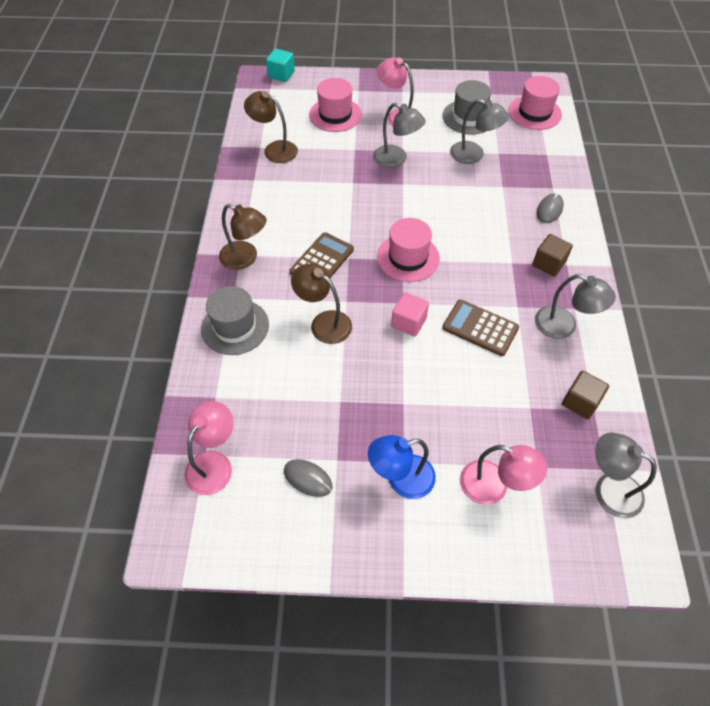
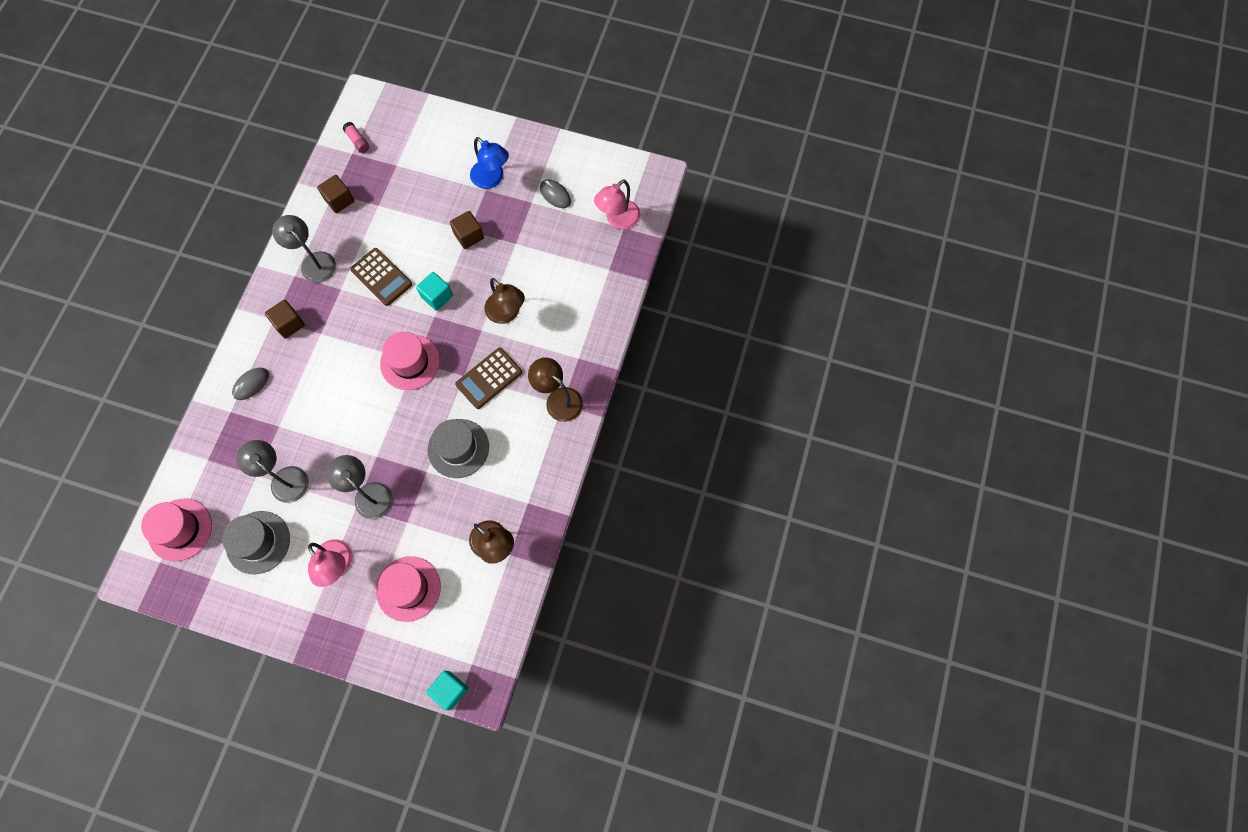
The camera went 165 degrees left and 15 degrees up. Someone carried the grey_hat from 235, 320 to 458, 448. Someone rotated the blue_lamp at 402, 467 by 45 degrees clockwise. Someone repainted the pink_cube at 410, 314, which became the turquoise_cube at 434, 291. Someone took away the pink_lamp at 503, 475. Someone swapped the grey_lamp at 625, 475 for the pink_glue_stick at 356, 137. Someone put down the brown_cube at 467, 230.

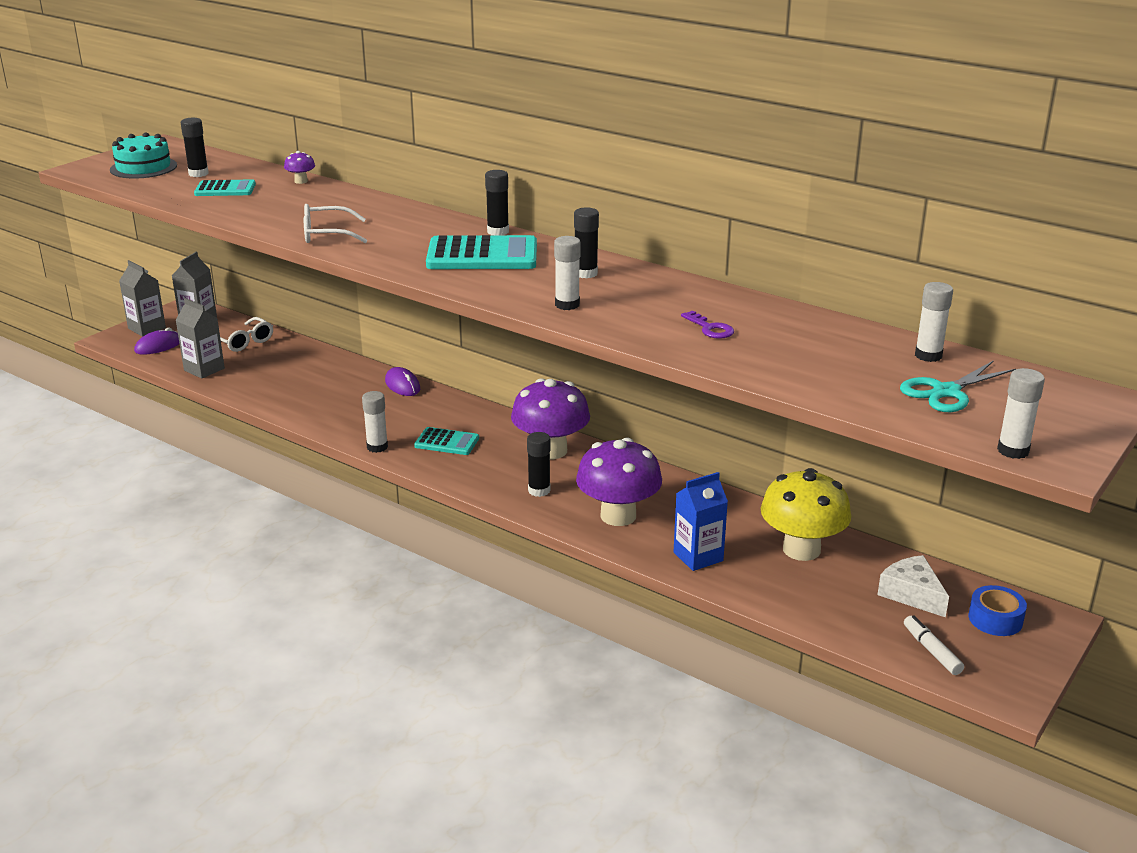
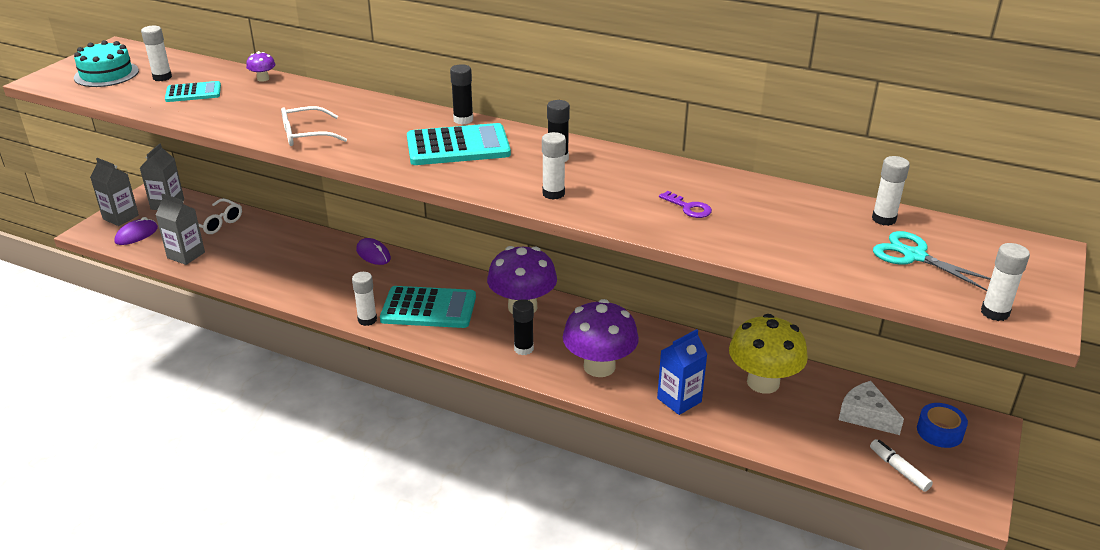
The camera went 10 degrees left and 5 degrees up. Someone repainted the black_glue_stick at 195, 147, which became the white_glue_stick at 156, 53. Someone scaled the turquoise_calculator at 446, 441 by 1.72. Someone rotated the turquoise_scissors at 958, 386 by 90 degrees clockwise.

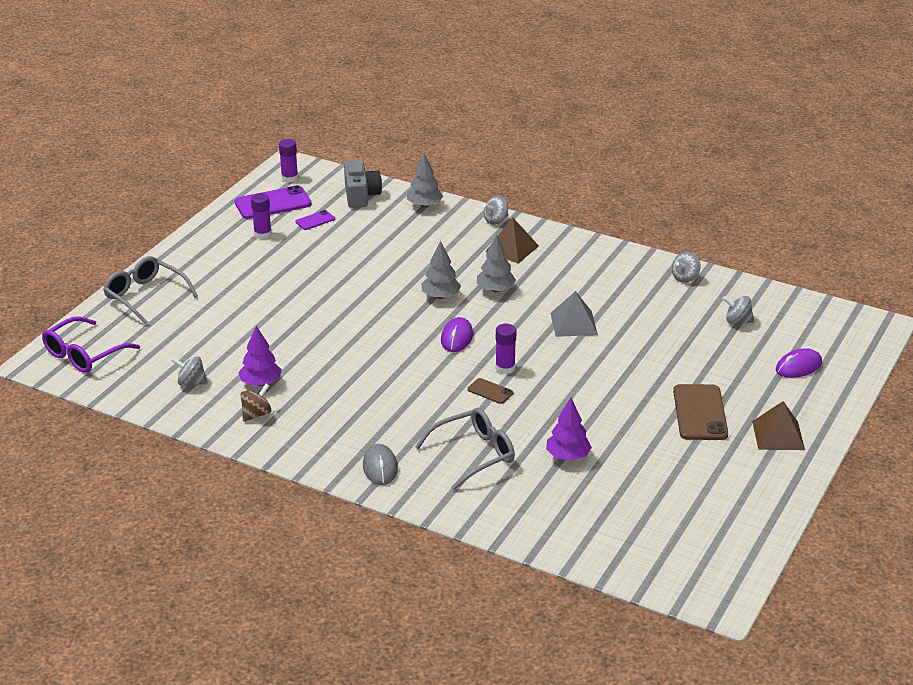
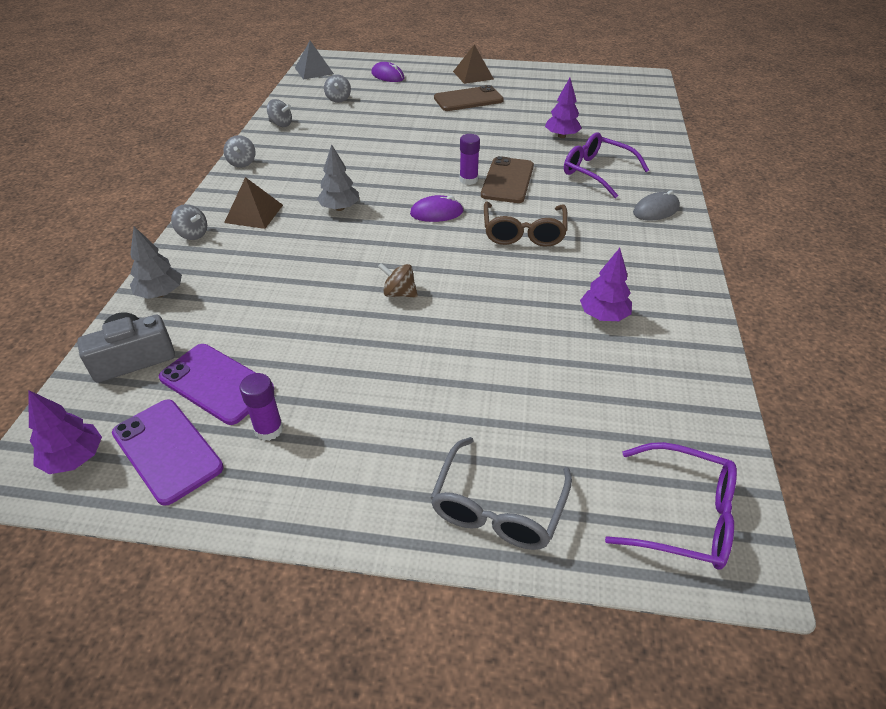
The camera went 110 degrees left and 10 degrees up. Someone carried the grey_spinning_top from 189, 371 to 239, 151. Someone carried the brown_spinning_top from 255, 403 to 398, 280. Someone swapped the purple_glue_stick at 288, 161 for the purple_tree at 65, 432. Someone scaled the purple_phone at 315, 220 by 1.97. Someone repainted the grey_glasses at 465, 449, which became the purple_glasses at 606, 165. Someone took away the grey_tree at 441, 270. Someone scaled the brown_phone at 490, 391 by 1.97. Someone carried the grey_pyramid from 574, 314 to 314, 60. Someone put down the brown_glasses at 526, 224.

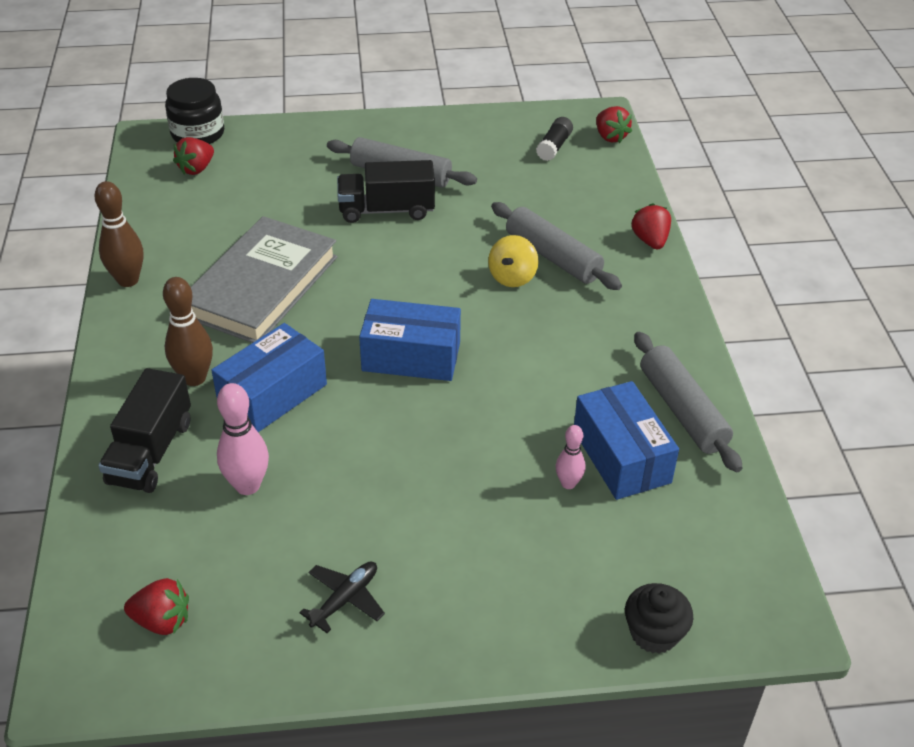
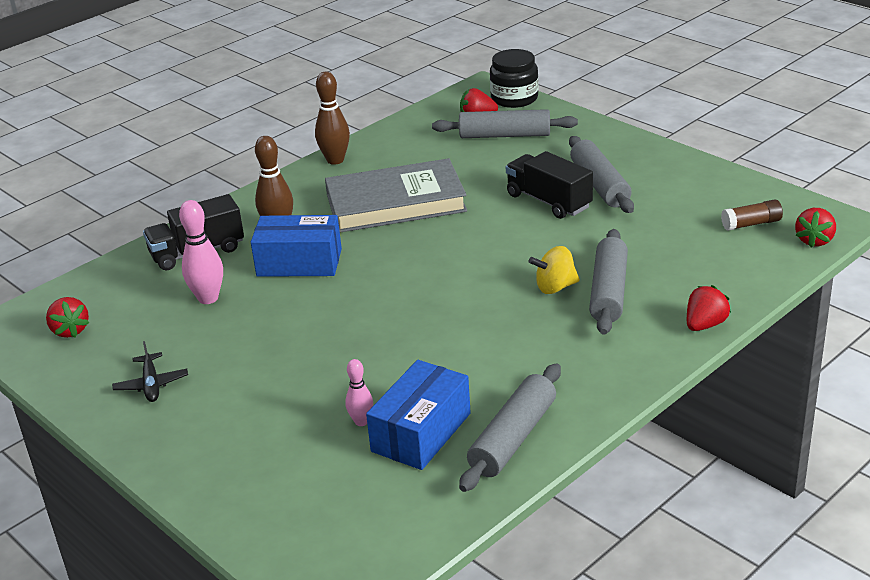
The camera went 55 degrees right and 10 degrees down. Someone rotated the black_plane at 342, 597 by 75 degrees clockwise. Someone took away the blue_box at 410, 340. Someone repainted the black_glue_stick at 554, 139, which became the brown_glue_stick at 752, 215. Someone took away the black_cupcake at 659, 618. Someone put down the grey_rolling_pin at 505, 123.

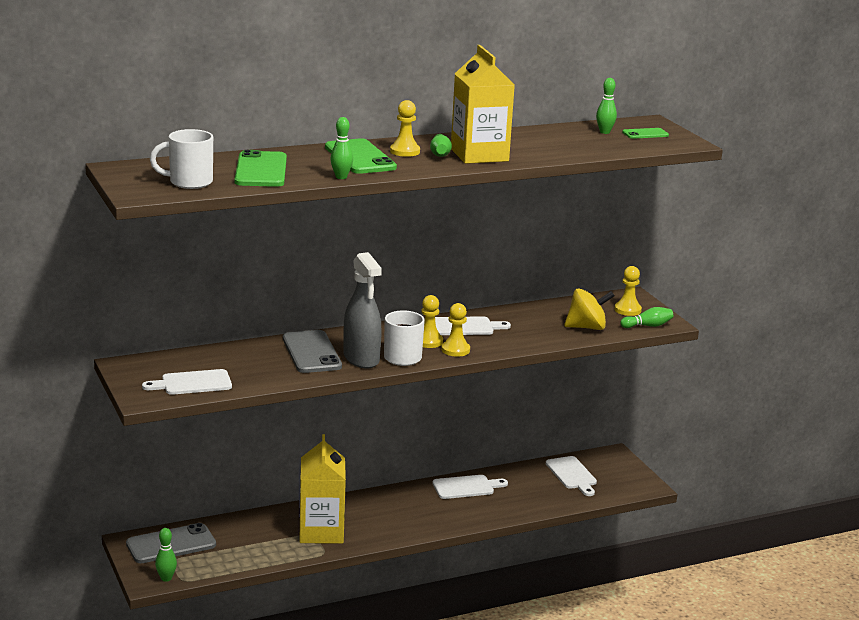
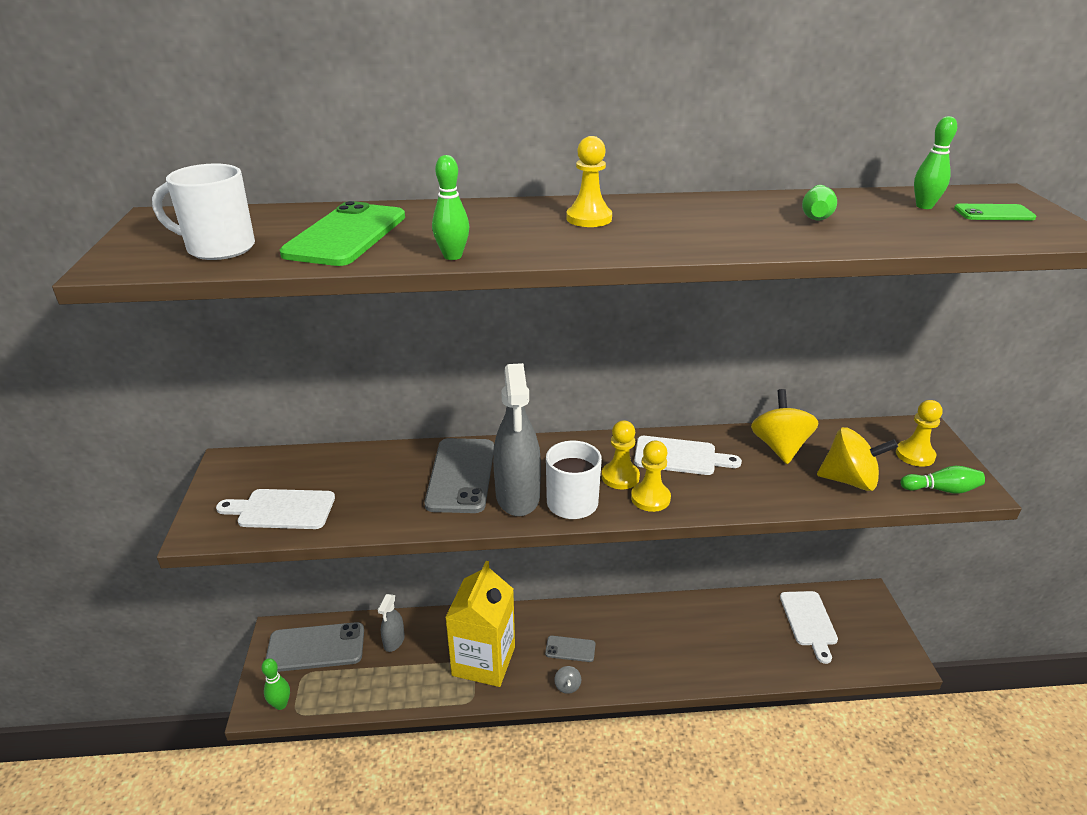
The camera went 20 degrees right and 10 degrees up. Someone took away the green_phone at 361, 156. Someone carried the green_bowling_pin from 441, 145 to 819, 203. Someone took away the white_cutting_board at 470, 487. Someone took away the yellow_carton at 483, 104. Someone put down the grey_spray_bottle at 391, 623. Someone put down the grey_phone at 570, 649. Someone put down the grey_spinning_top at 567, 680. Someone put down the yellow_spinning_top at 784, 426.

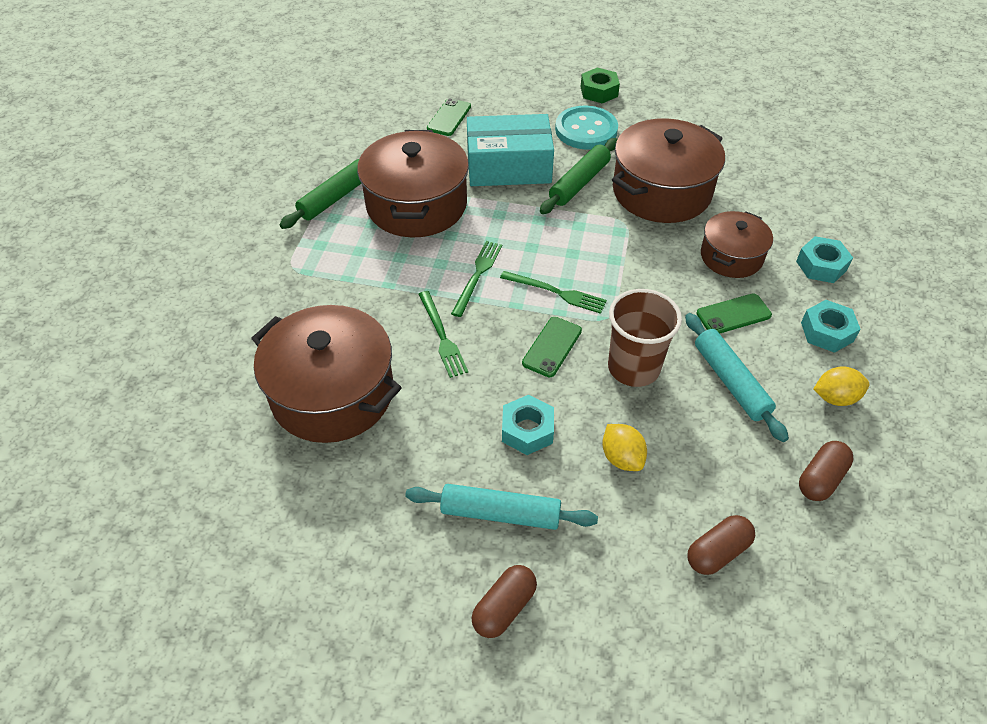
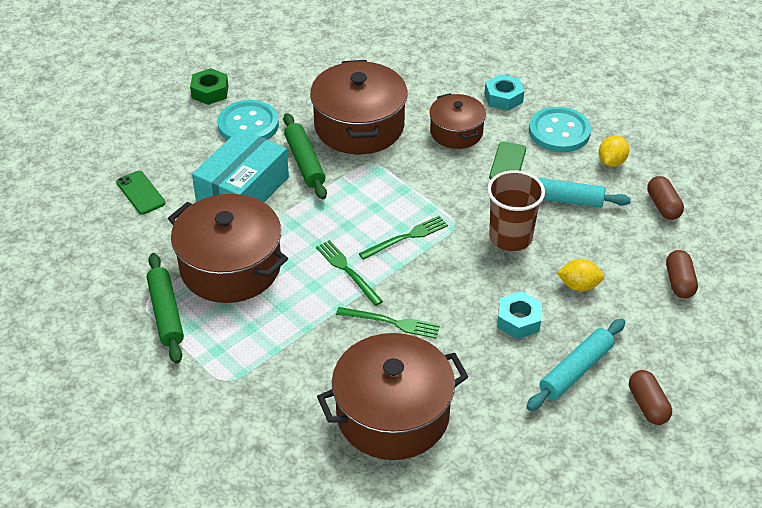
The camera went 55 degrees left and 5 degrees down. Someone took away the green_phone at 552, 347. Someone swapped the turquoise_nut at 831, 326 for the turquoise_button at 560, 129.

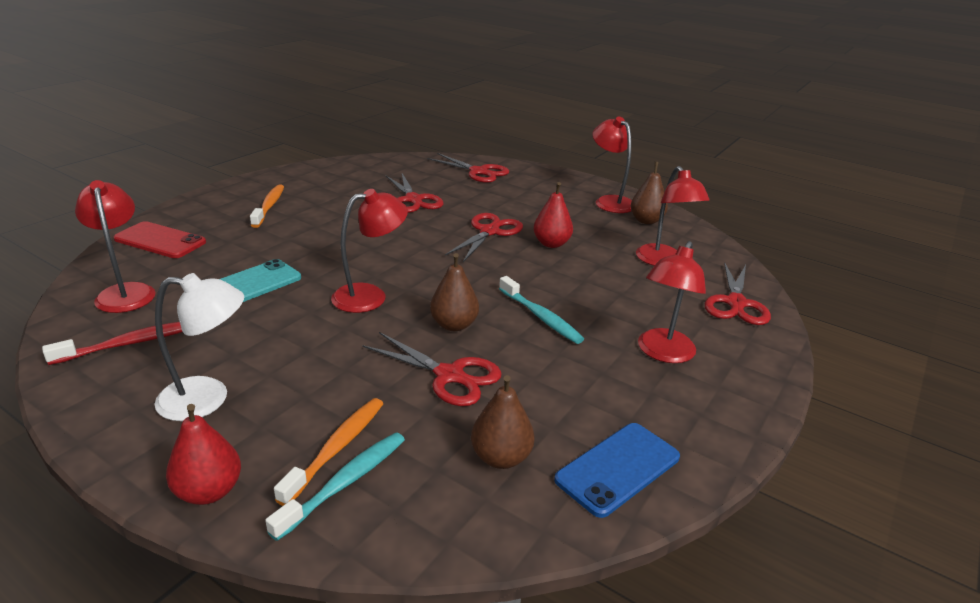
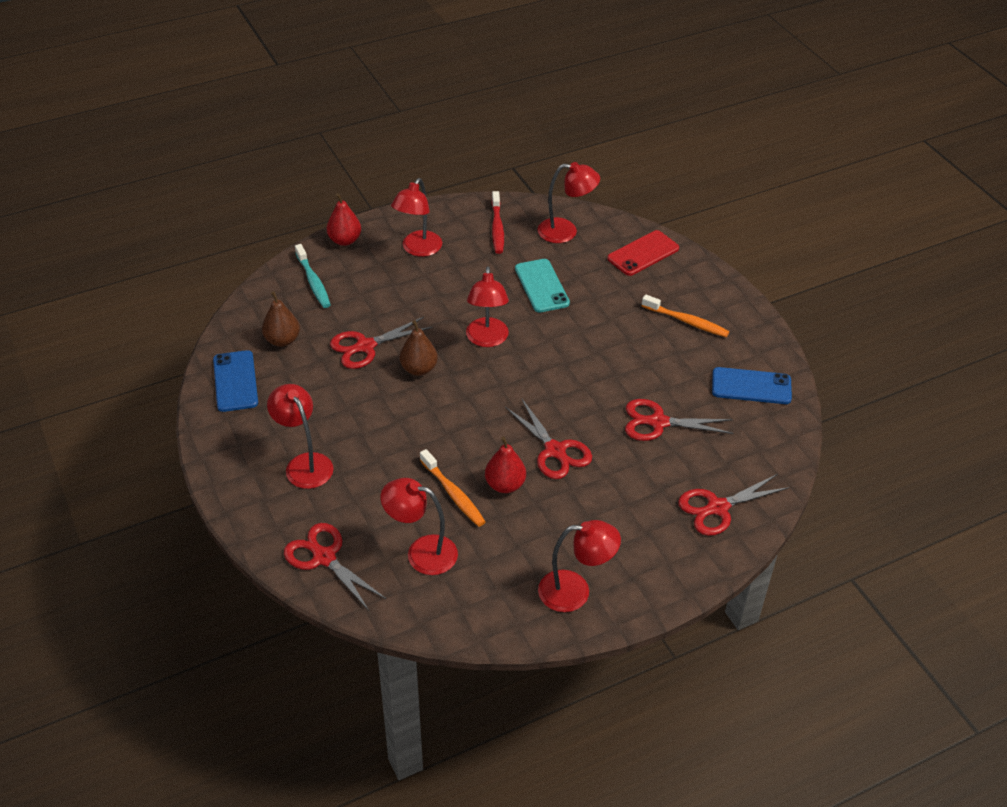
The camera went 120 degrees right and 15 degrees up. Someone repainted the white_lamp at 199, 347, which became the red_lamp at 416, 217. Someone carried the orange_toothbrush from 328, 452 to 453, 488. Someone took away the turquoise_toothbrush at 541, 310. Someone took away the brown_pear at 649, 193. Someone put down the blue_phone at 752, 385.

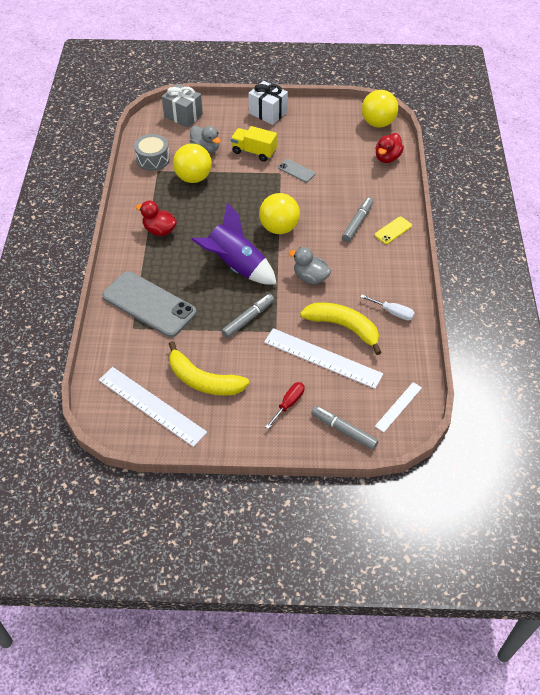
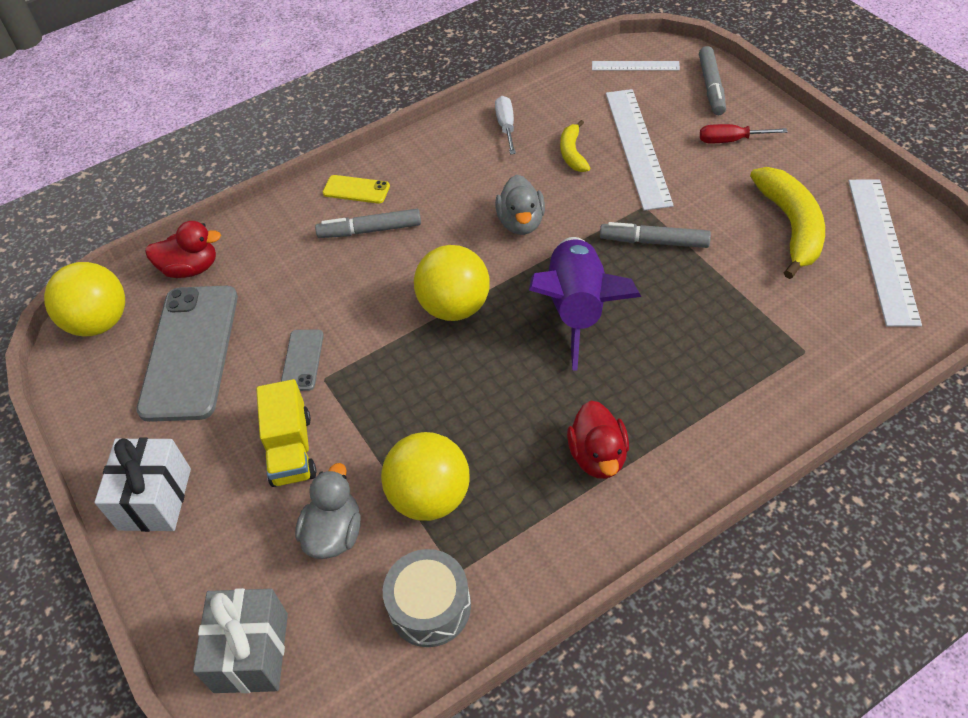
The camera went 120 degrees left and 0 degrees up. Someone carried the grey_phone from 149, 304 to 187, 354. Someone scaled the yellow_banana at 341, 328 by 0.55.

